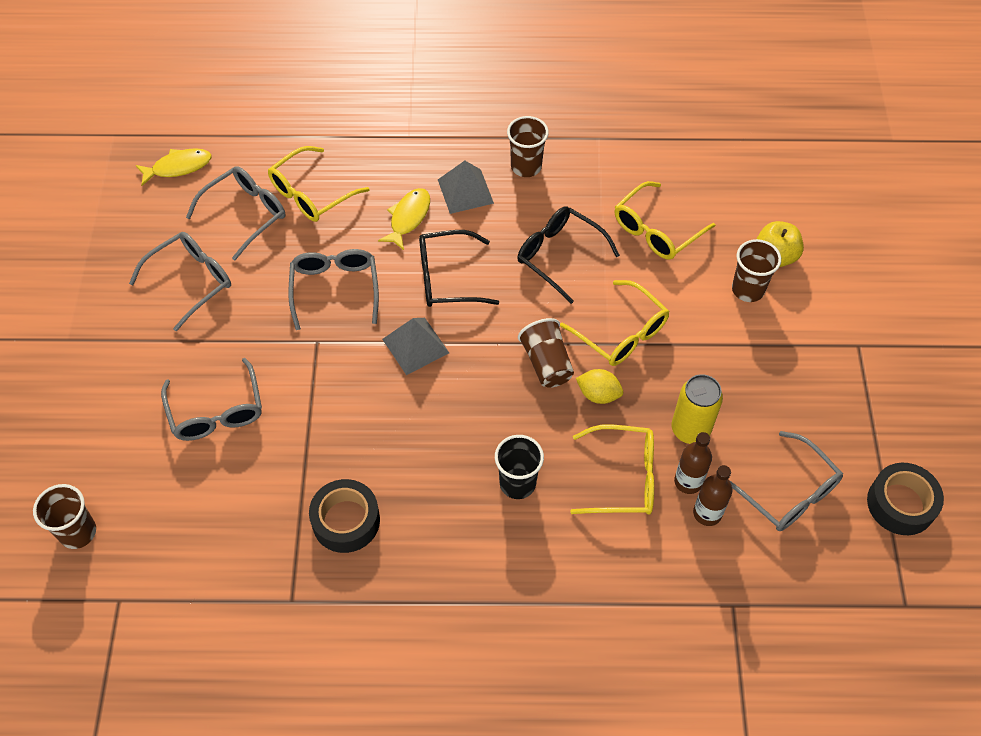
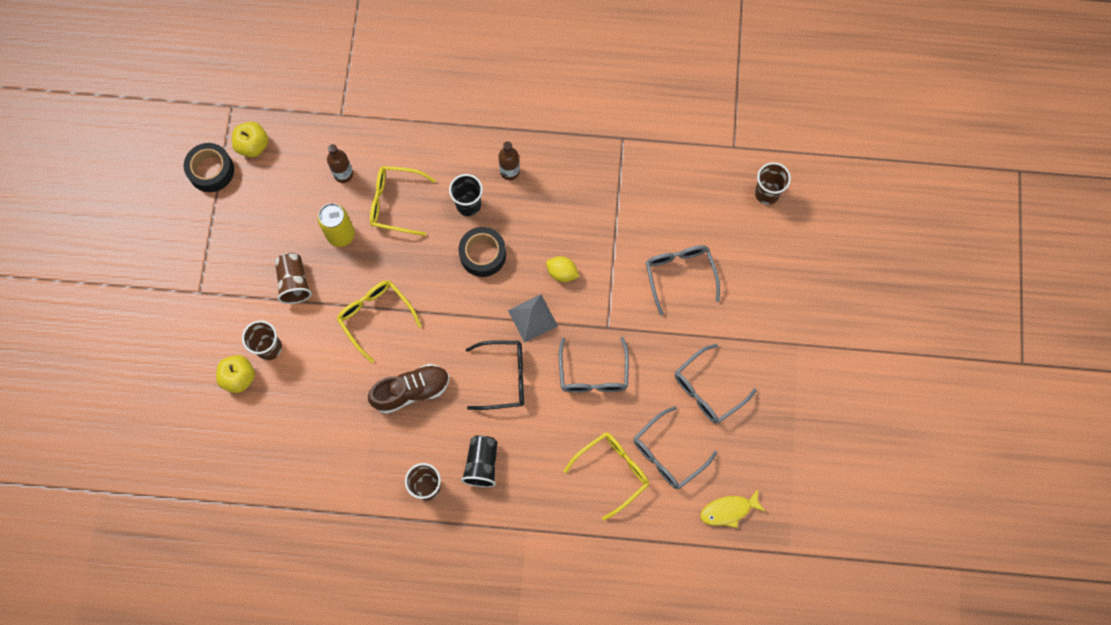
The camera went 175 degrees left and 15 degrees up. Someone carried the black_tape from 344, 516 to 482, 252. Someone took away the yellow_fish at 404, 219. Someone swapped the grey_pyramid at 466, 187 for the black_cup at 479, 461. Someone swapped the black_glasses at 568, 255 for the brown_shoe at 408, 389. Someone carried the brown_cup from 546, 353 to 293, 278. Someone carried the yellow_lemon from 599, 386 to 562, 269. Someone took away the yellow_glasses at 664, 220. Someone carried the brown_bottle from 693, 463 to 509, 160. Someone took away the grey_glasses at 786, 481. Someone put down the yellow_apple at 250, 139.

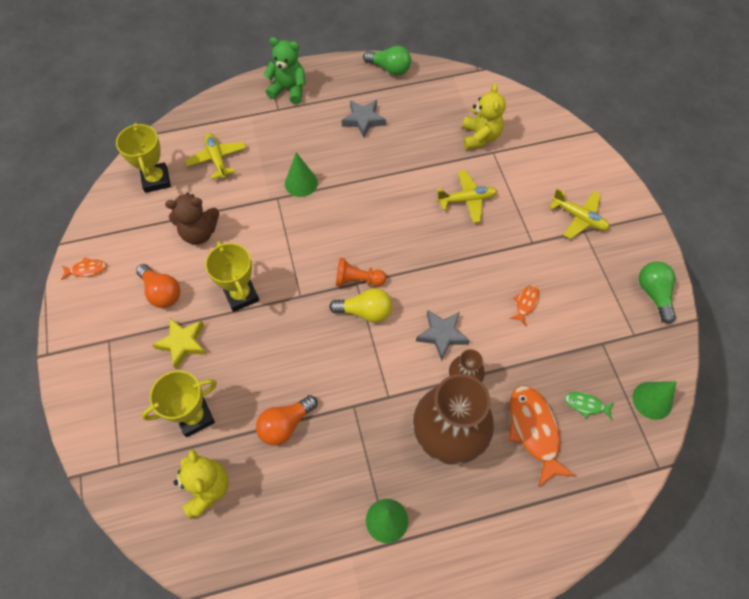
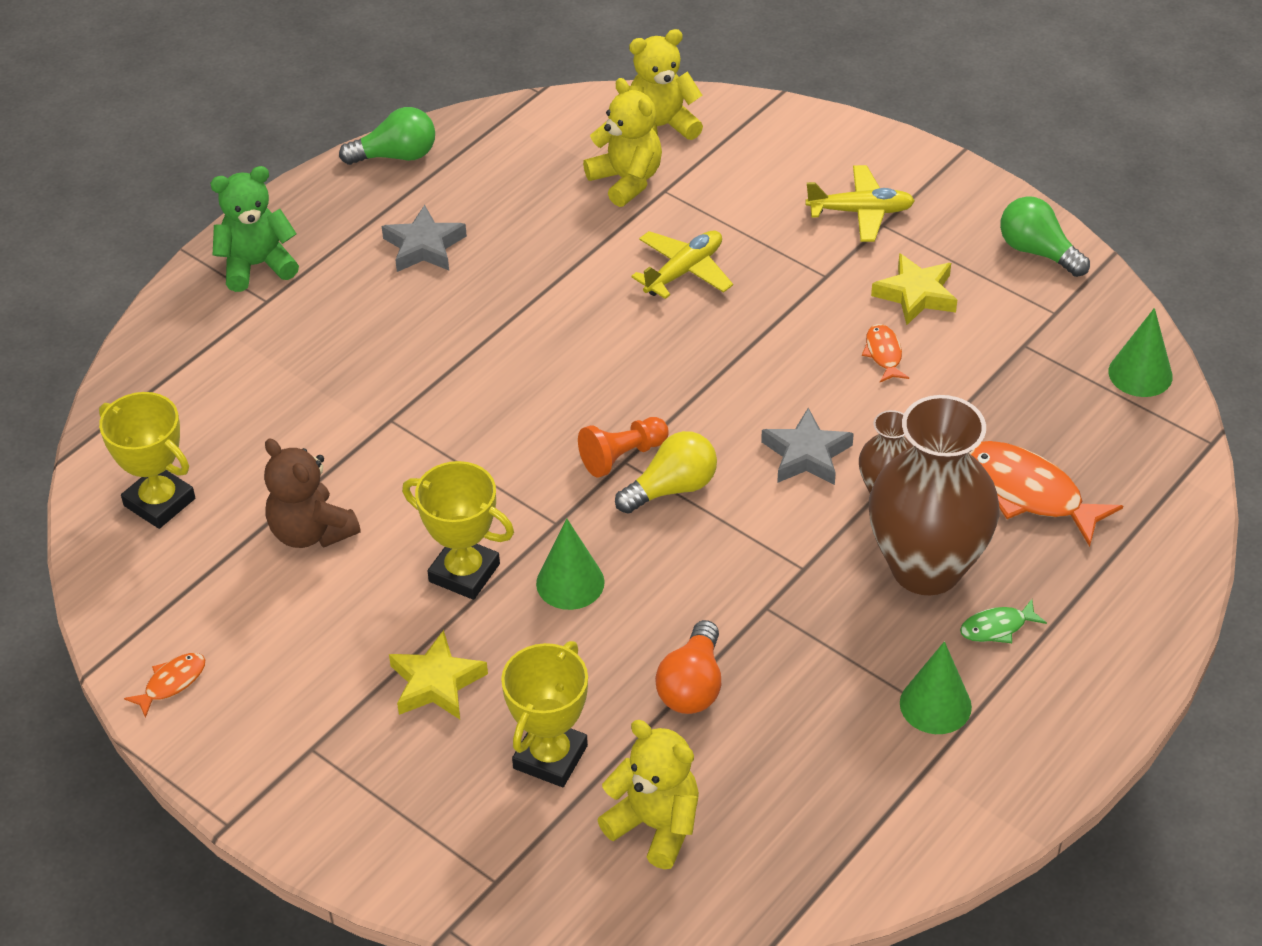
The camera went 35 degrees left and 15 degrees down. Someone took away the orange_light_bulb at 158, 286. Someone rotated the brown_teddy_bear at 192, 219 by 90 degrees clockwise. Someone took away the yellow_plane at 215, 156. Someone carried the green_cone from 301, 174 to 570, 564. Someone carried the green_fish from 590, 406 to 1003, 621. Someone put down the yellow_teddy_bear at 666, 84. Someone put down the yellow_star at 914, 289.

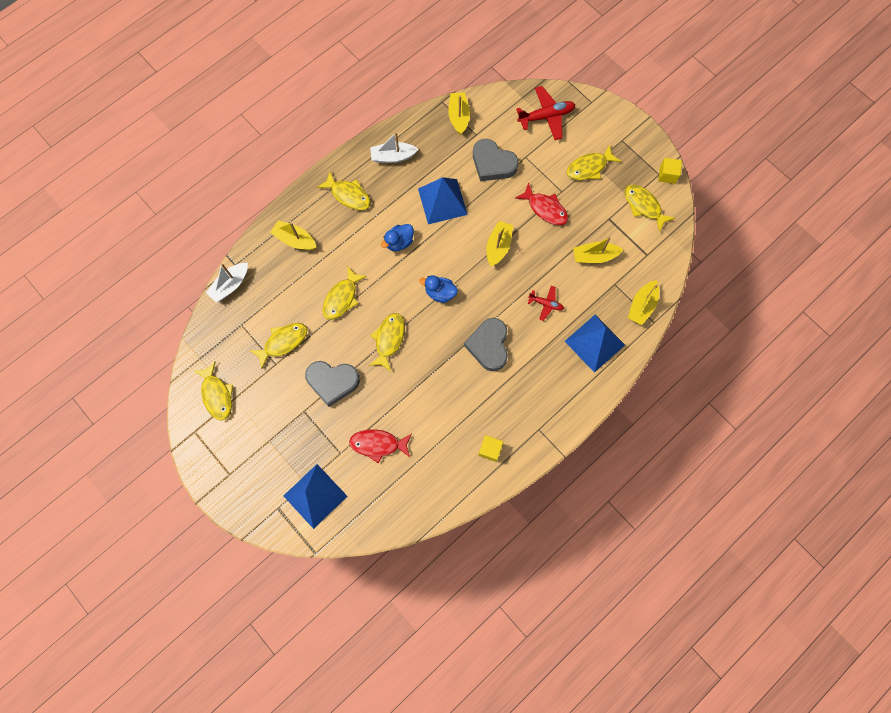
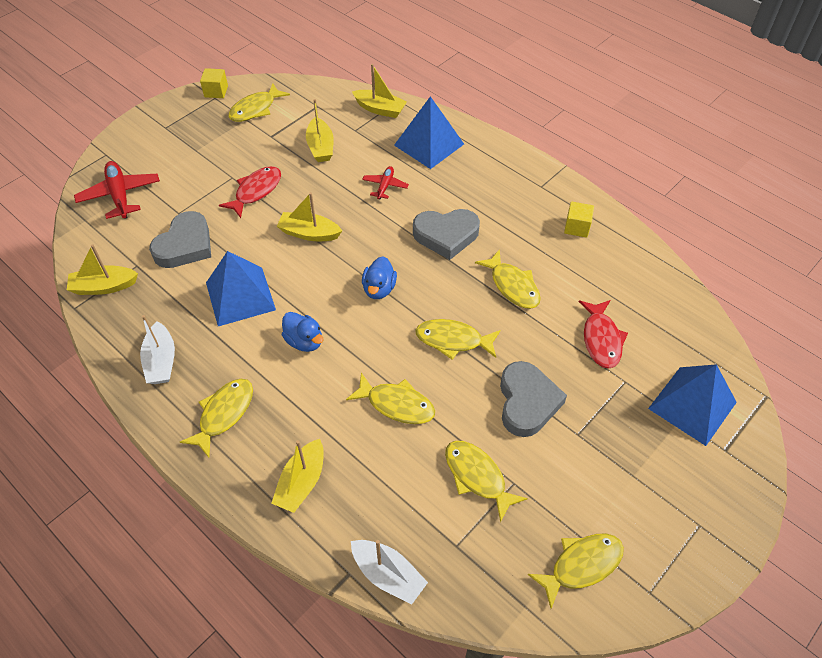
The camera went 95 degrees left and 20 degrees down. Someone carried the yellow_fish from 594, 162 to 508, 279.

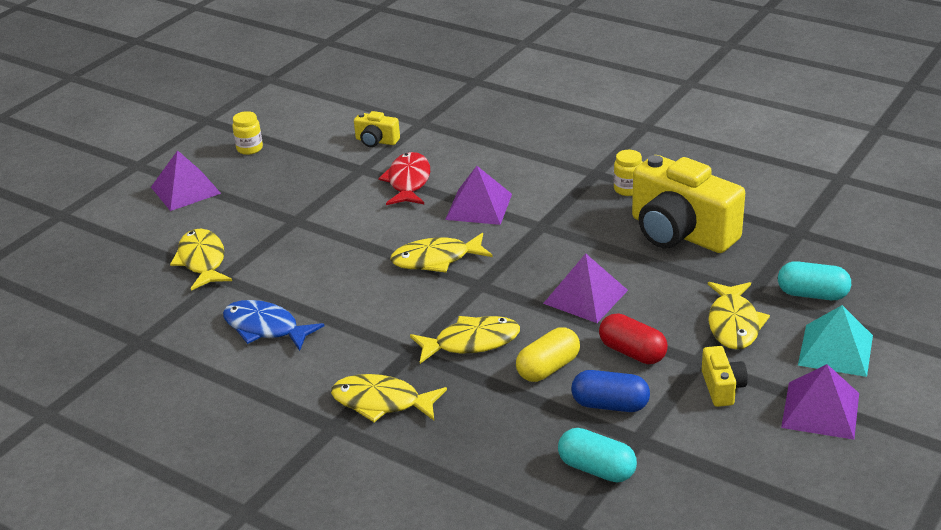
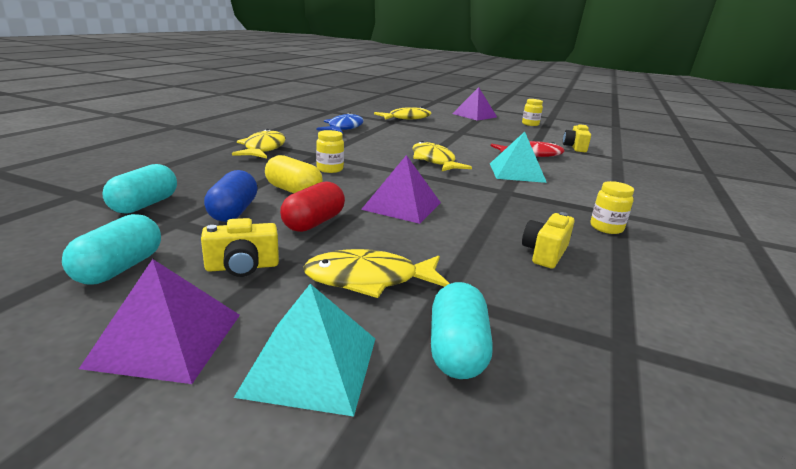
The camera went 75 degrees right and 10 degrees down. Someone swapped the yellow_fish at 465, 340 for the yellow_jar at 330, 151. Someone repainted the purple_pyramid at 478, 195, which became the turquoise_pyramid at 518, 157. Someone scaled the yellow_camera at 688, 204 by 0.45. Someone put down the turquoise_capsule at 111, 249.

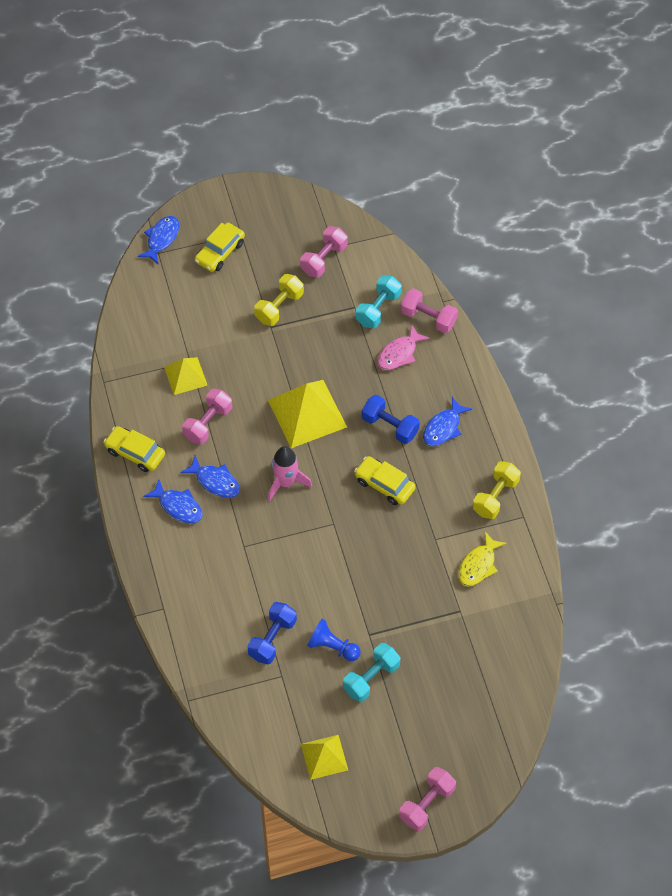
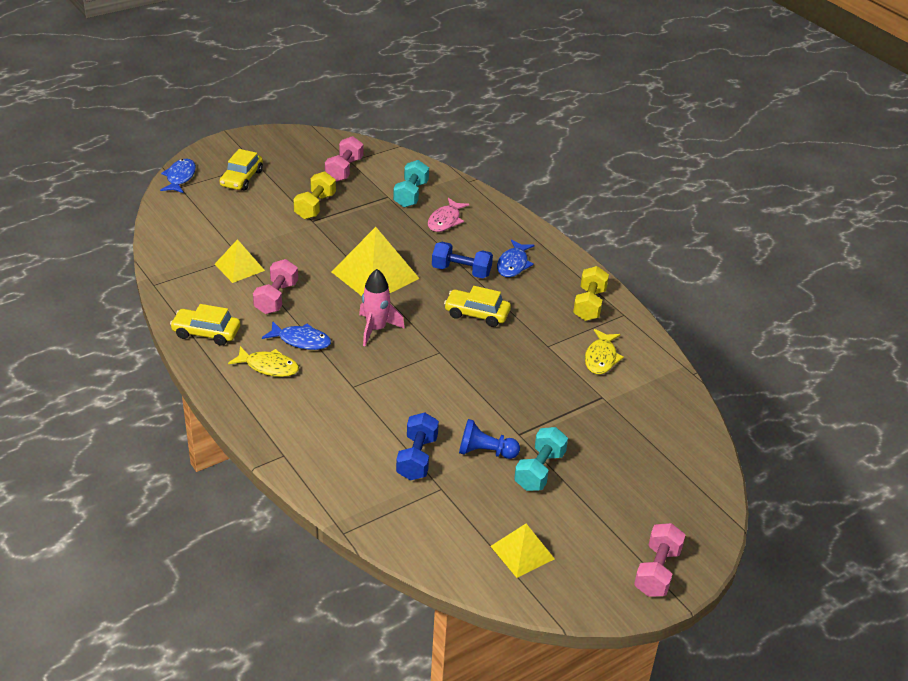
The camera went 20 degrees left and 20 degrees down. Someone repainted the blue_fish at 173, 501, which became the yellow_fish at 263, 361. Someone took away the pink_dumbbell at 429, 311.

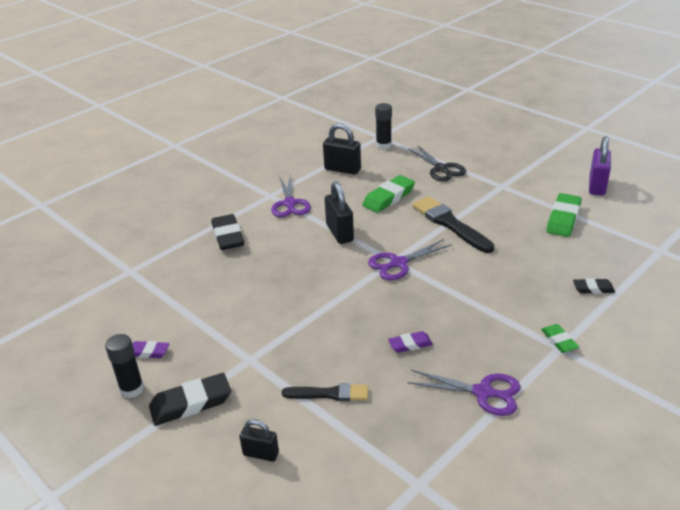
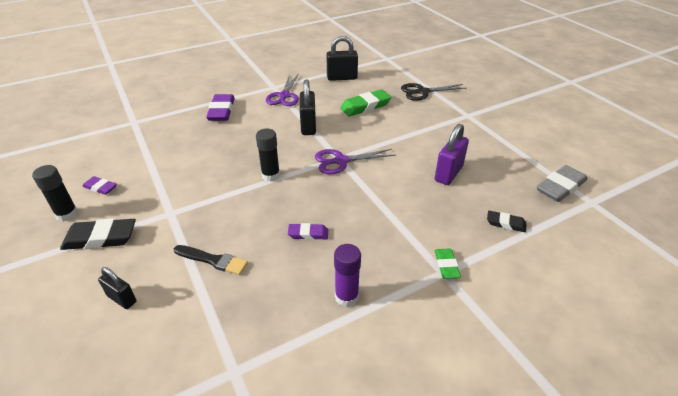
The camera went 15 degrees right and 5 degrees up. Someone repainted the black_eraser at 227, 232, which became the purple_eraser at 220, 107. Someone rotated the black_padlock at 342, 149 by 45 degrees counterclockwise. Someone carried the black_glue_stick from 383, 126 to 268, 155. Someone swapped the purple_scissors at 464, 393 for the purple_glue_stick at 347, 275. Someone rotated the black_scissors at 437, 163 by 90 degrees clockwise. Someone took away the black_brush at 453, 224. Someone took away the green_eraser at 563, 215. Someone carried the purple_padlock from 600, 166 to 452, 154. Someone put down the grey_eraser at 561, 183.

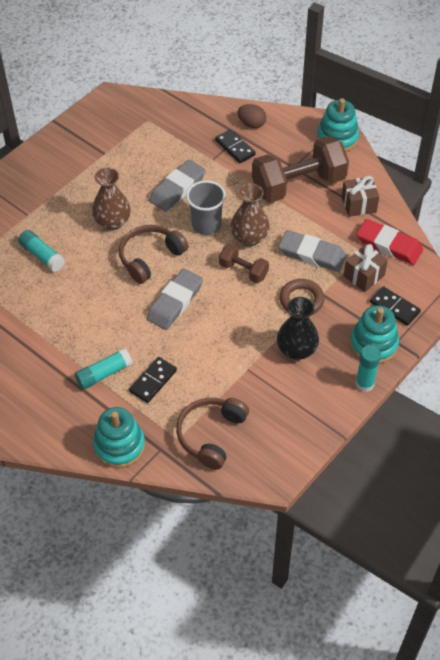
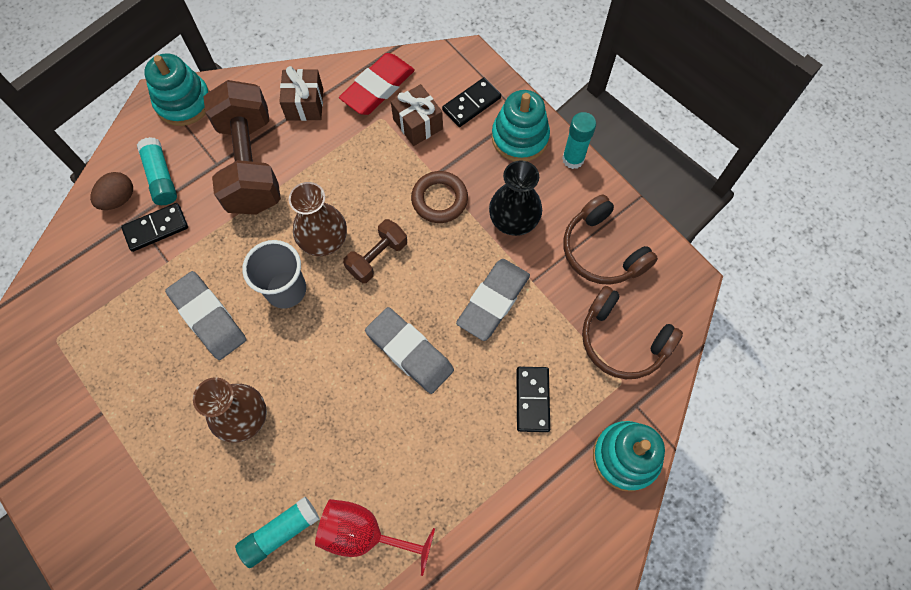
The camera went 80 degrees left and 15 degrees up. Someone carried the turquoise_glue_stick from 104, 369 to 157, 171. Someone carried the brown_headphones from 154, 254 to 611, 239. Someone rotated the black_domino at 153, 380 by 45 degrees clockwise. Someone carried the grey_eraser from 312, 251 to 493, 300. Someone put down the red_goblet at 375, 537.

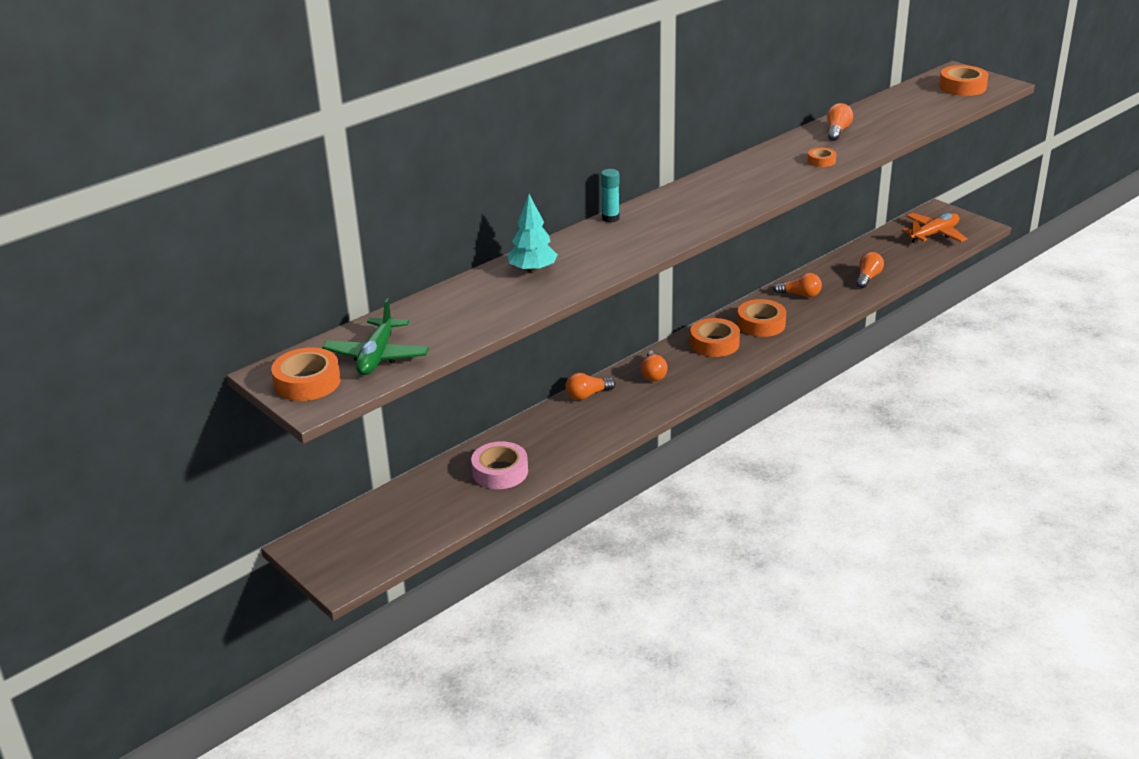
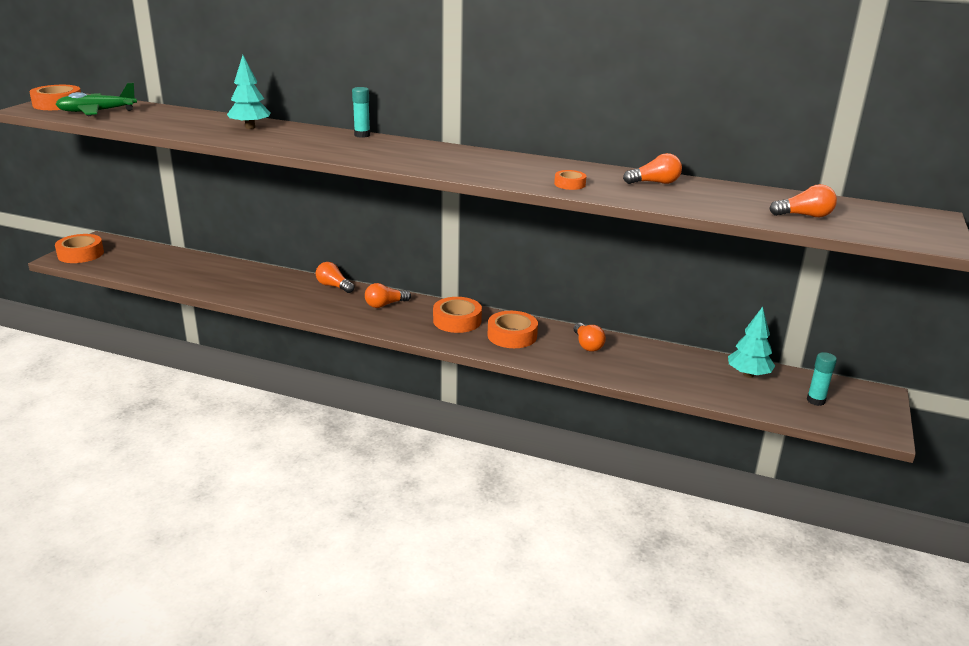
The camera went 60 degrees right and 5 degrees down. Someone took away the pink_tape at 499, 465. Someone carried the orange_light_bulb from 870, 270 to 803, 200. Someone swapped the orange_plane at 934, 228 for the turquoise_glue_stick at 822, 379. Someone carried the orange_tape from 963, 80 to 79, 248. Someone put down the turquoise_tree at 751, 342.

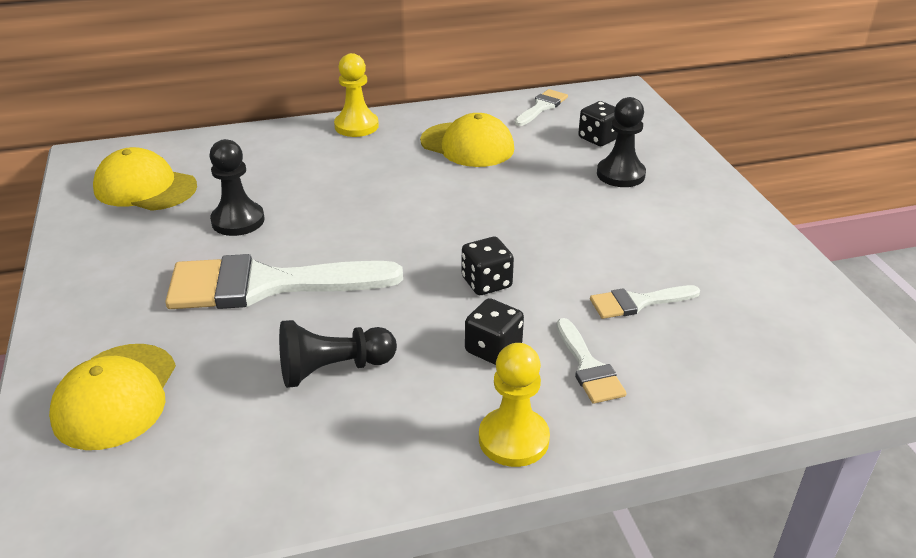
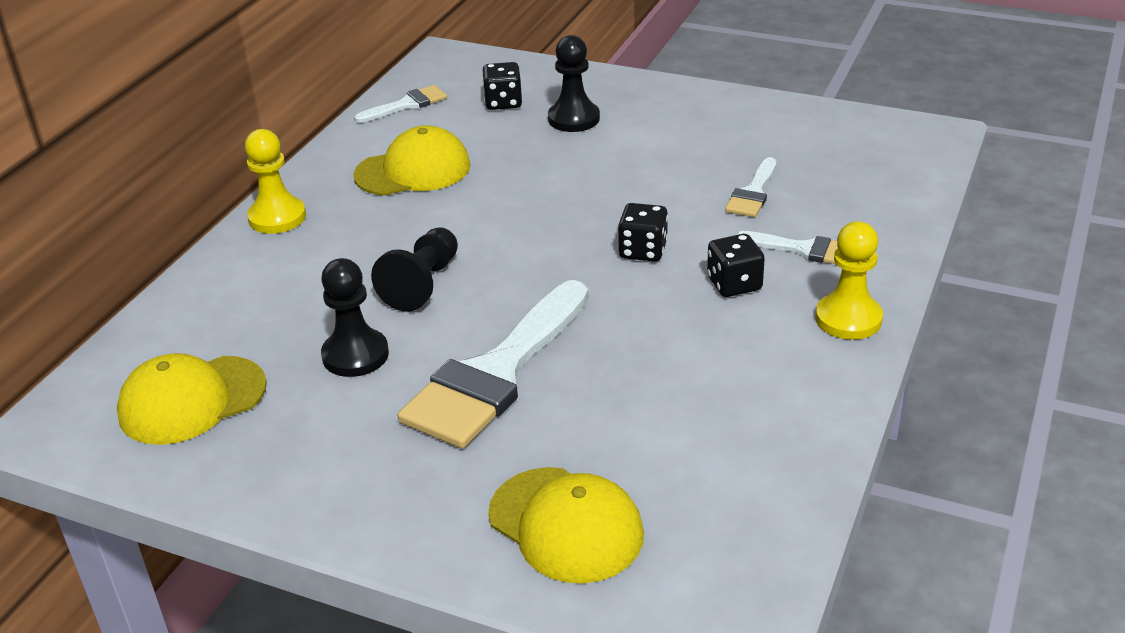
The camera went 50 degrees left and 0 degrees up. Someone carried the black_pawn from 338, 354 to 414, 269. Someone rotated the white_brush at 541, 107 by 75 degrees clockwise.

